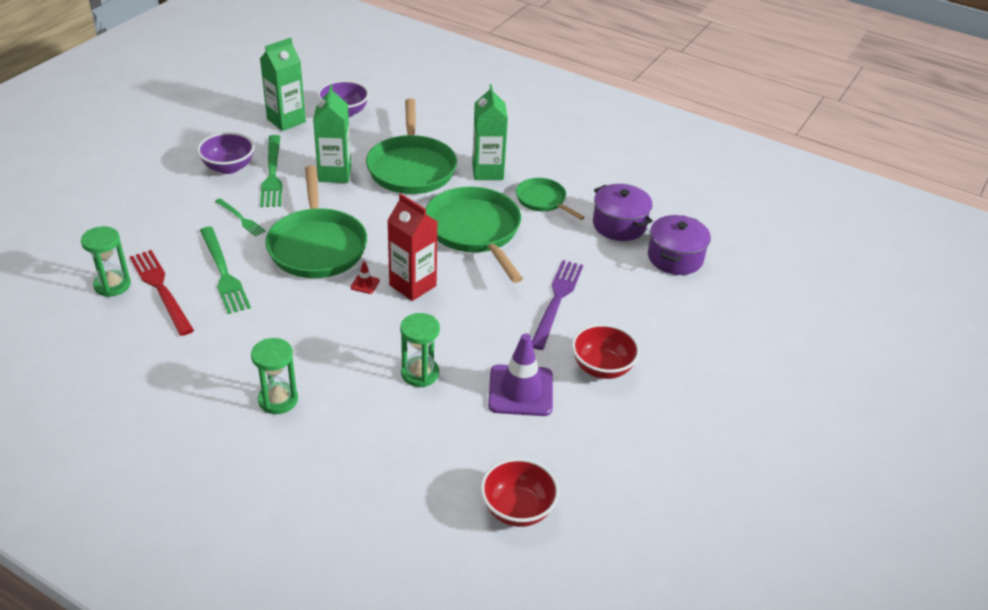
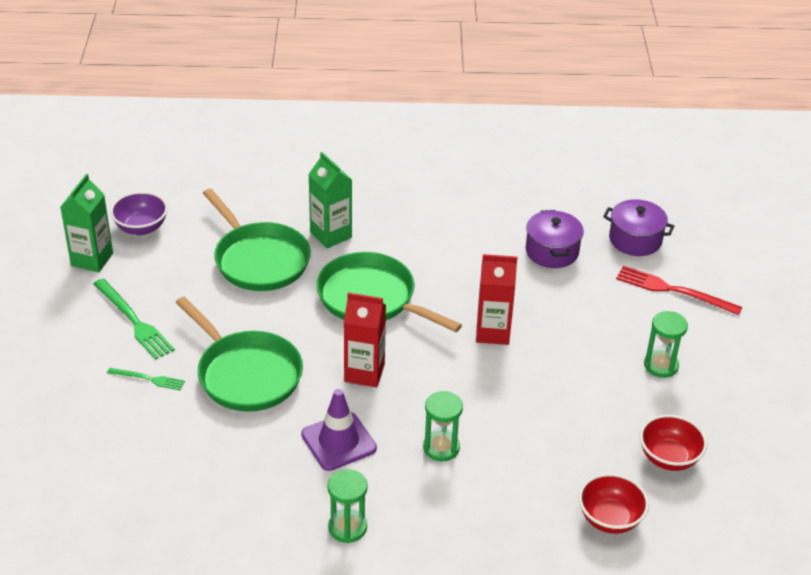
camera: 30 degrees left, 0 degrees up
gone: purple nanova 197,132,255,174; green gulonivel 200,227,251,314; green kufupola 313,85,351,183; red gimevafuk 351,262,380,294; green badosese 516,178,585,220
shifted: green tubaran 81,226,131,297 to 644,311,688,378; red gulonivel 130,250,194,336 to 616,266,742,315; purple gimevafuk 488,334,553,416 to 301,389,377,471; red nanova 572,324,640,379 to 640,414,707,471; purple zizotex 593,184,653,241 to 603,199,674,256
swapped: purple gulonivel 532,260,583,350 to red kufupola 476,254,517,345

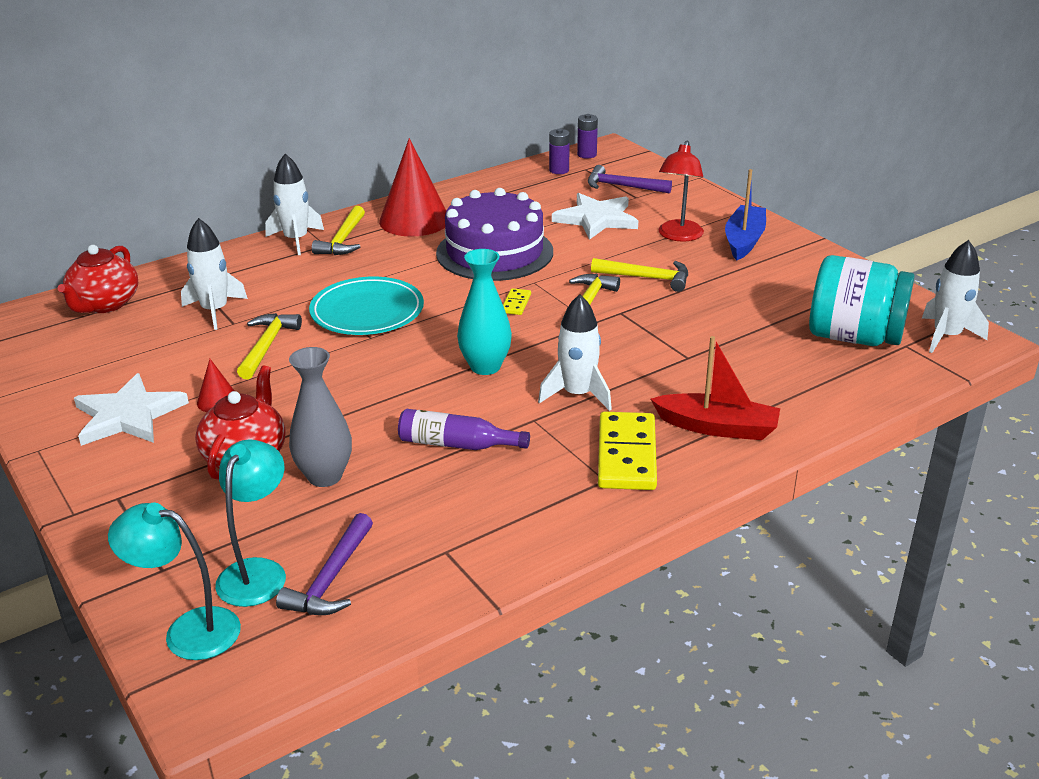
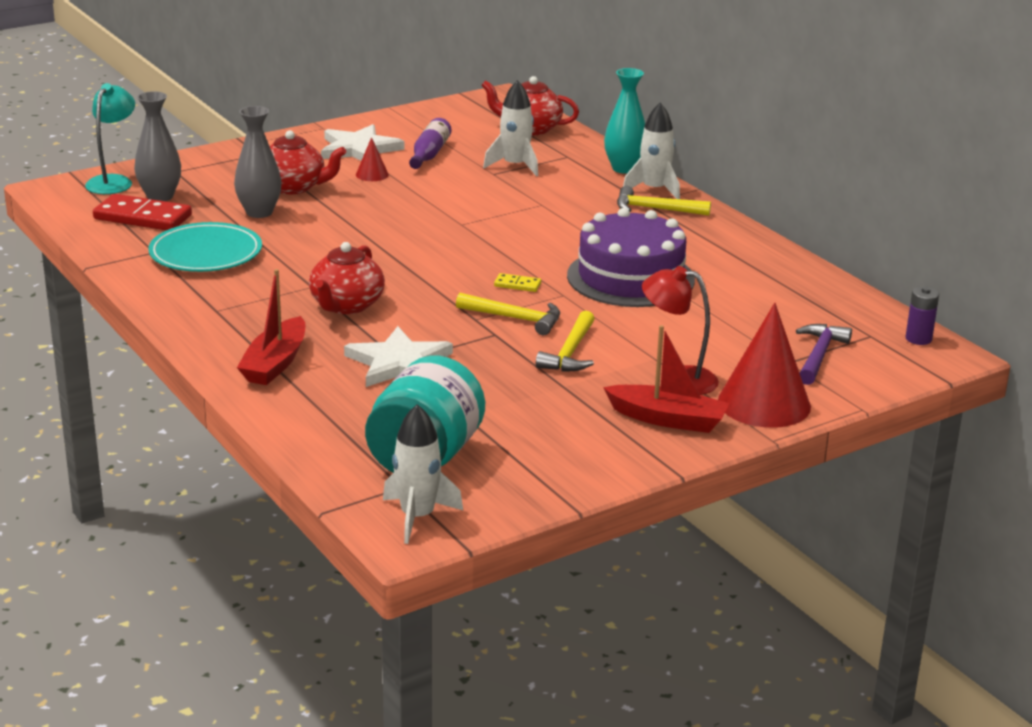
camera: 90 degrees right, 5 degrees down
gone: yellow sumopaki 237,313,302,380; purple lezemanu 549,129,570,174; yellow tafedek 598,412,657,490
shifted: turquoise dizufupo 309,277,424,335 to 148,222,262,272; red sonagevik 379,138,446,236 to 718,303,811,428; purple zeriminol 398,409,530,450 to 409,118,451,169; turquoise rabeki 457,249,512,375 to 604,68,645,174; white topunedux 552,193,638,240 to 344,326,453,387
swapped: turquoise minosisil 215,440,286,607 to grey rabeki 134,91,181,201; purple sumopaki 276,513,373,615 to red tafedek 93,194,192,230; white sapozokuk 538,294,612,411 to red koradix 309,242,385,314
repainted: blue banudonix 725,169,766,260 to red banudonix 603,325,729,433

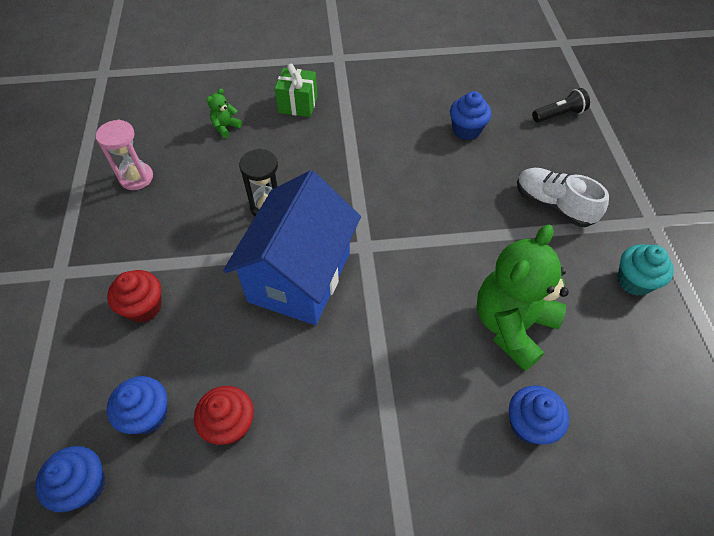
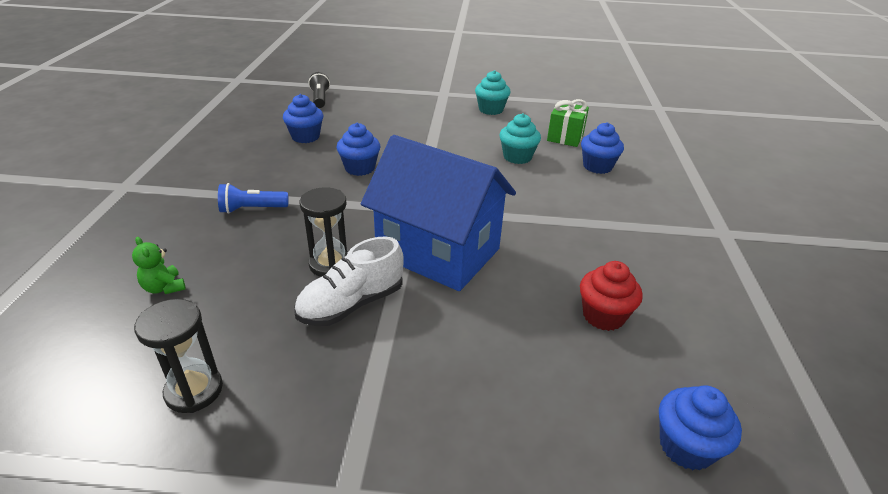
camera: 80 degrees left, 20 degrees down
gone: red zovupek 107,270,162,323
new: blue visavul 218,183,288,214
shifted: blue zovupek 107,376,167,434 to 337,123,380,176; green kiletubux 275,64,318,117 to 547,99,589,147; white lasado 517,168,609,227 to 294,237,404,326
swapped: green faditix 477,225,569,371 to turquoise zovupek 500,113,541,164
repainted: pink tubaran 96,120,153,190 to black tubaran 134,299,223,413

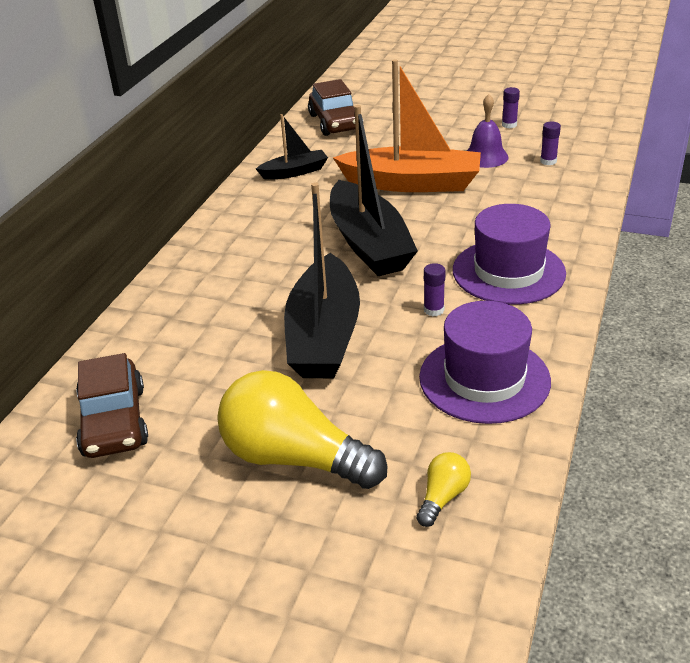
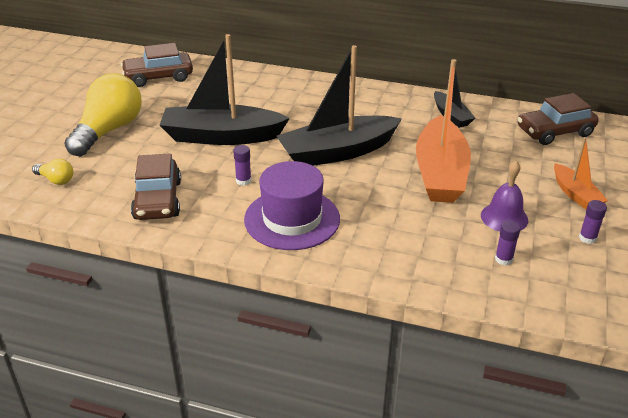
camera: 85 degrees right, 0 degrees up
new: orange banudonix 554,137,608,209
swapped: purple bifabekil 419,301,551,424 to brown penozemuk 131,153,181,220

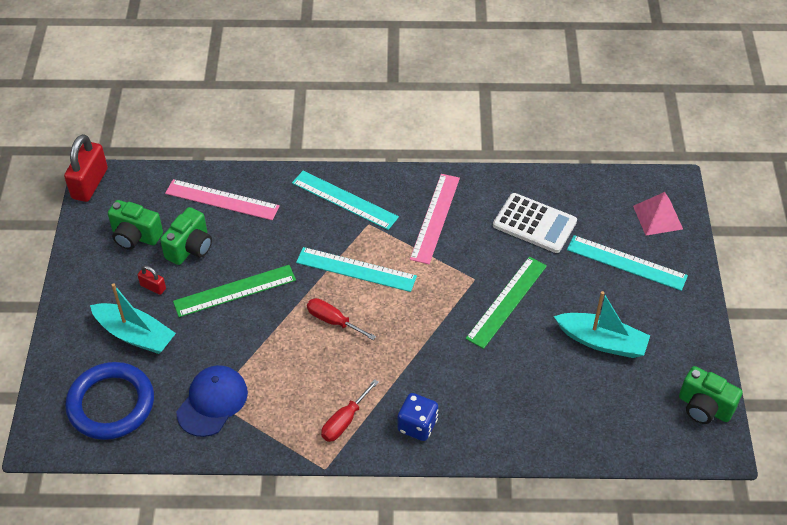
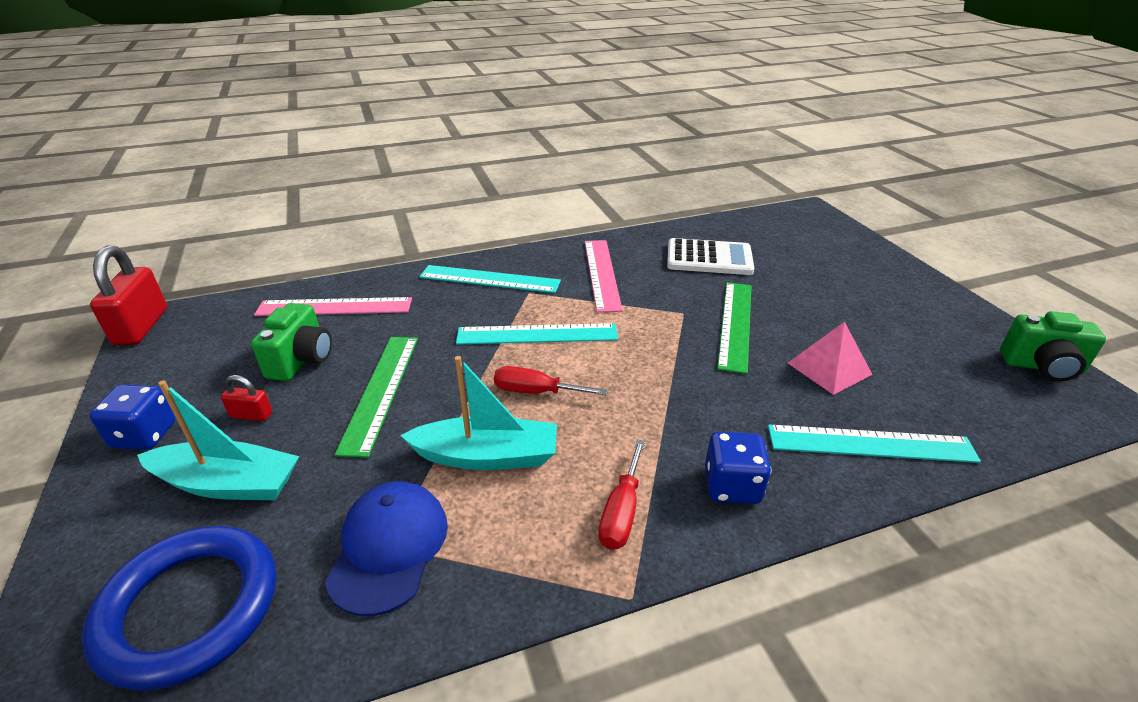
camera: 20 degrees left, 15 degrees down
gone: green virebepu 108,200,163,250
new: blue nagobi 90,384,176,450
shifted: turquoise banudonix 554,291,650,358 to 400,356,557,470; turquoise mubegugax 567,235,688,291 to 768,424,981,463; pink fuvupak 633,192,683,235 to 788,322,873,395
rotated: green mubegugax 173,265,296,317 = 335,337,418,458 45 degrees counterclockwise

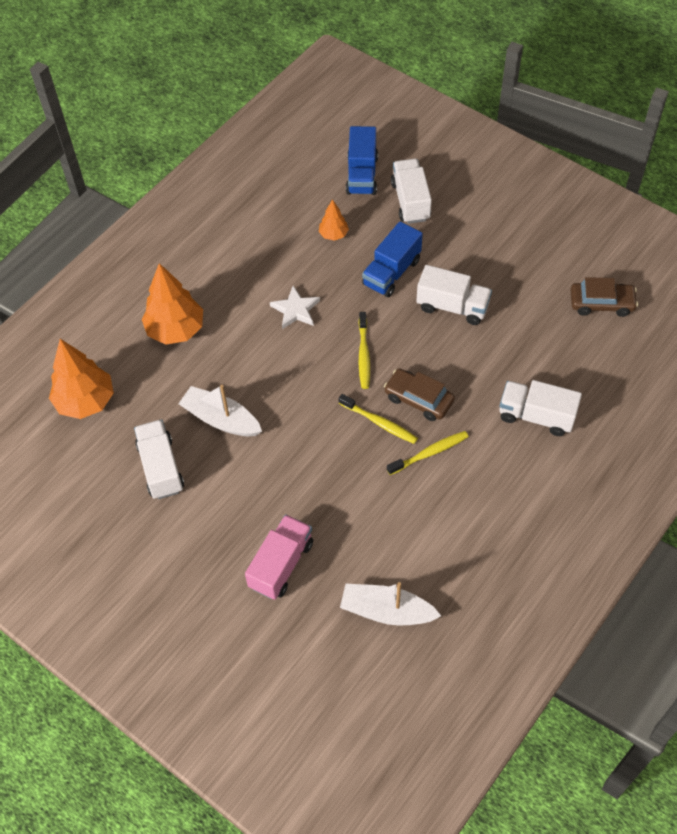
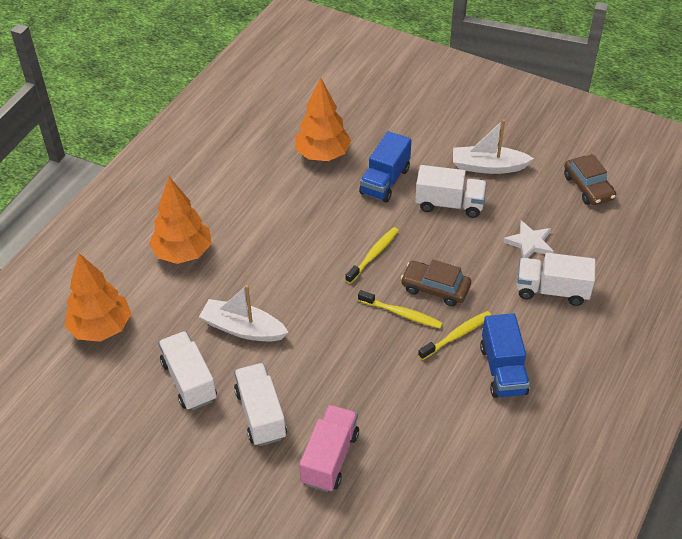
camera: 10 degrees left, 10 degrees down
shifted: white topunedux 270,286,320,329 to 503,220,554,258; white banudonix 340,582,441,625 to 453,119,534,174; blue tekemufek 346,126,378,195 to 480,313,530,398; white tekemufek 391,159,432,224 to 234,363,287,446
rotated: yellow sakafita 358,312,370,389 = 346,227,399,284 135 degrees counterclockwise; brown penozemuk 571,277,638,317 = 564,154,616,205 75 degrees clockwise
scaled: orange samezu 319,199,349,241 = 295,77,351,161 x1.94

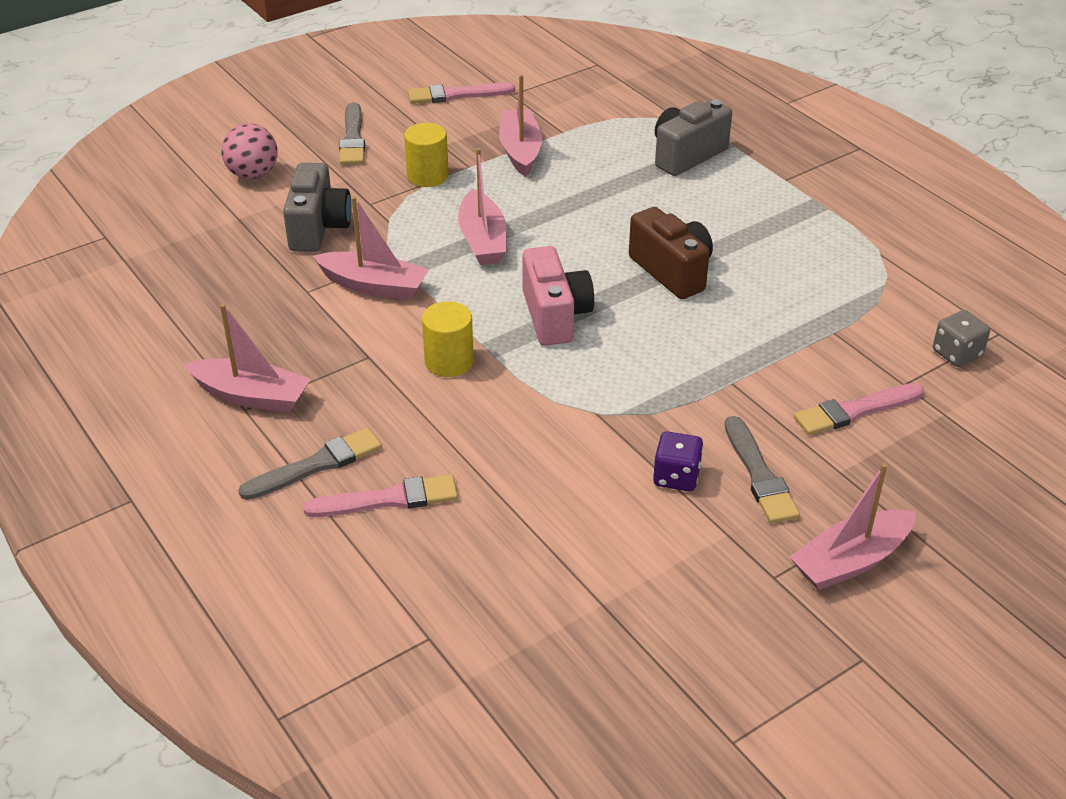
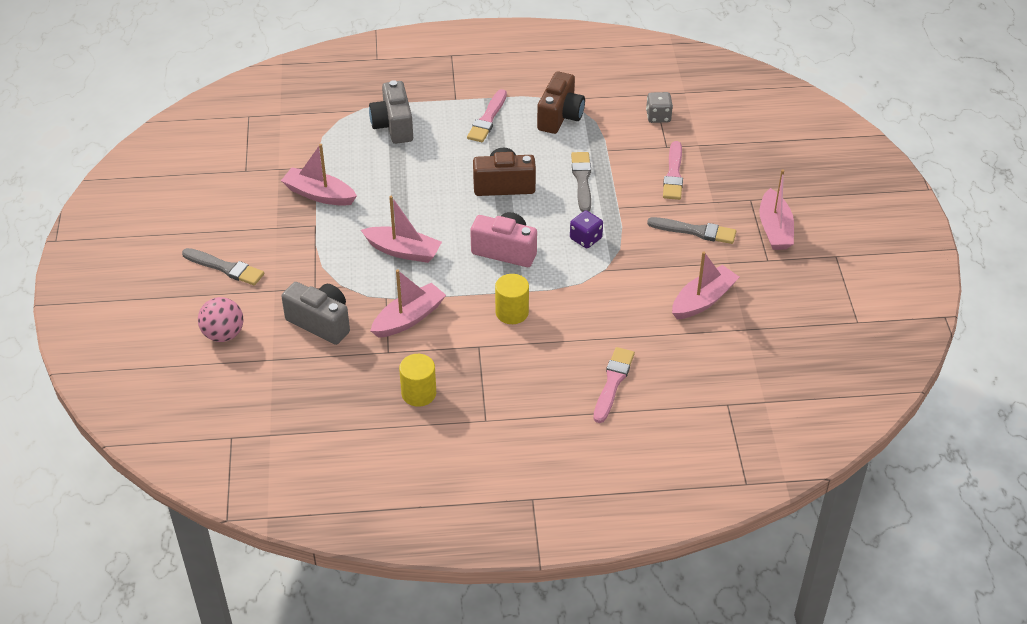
camera: 60 degrees left, 5 degrees up
new: brown virebepu 537,71,585,134
shifted: pink banudonix 184,304,311,413 to 672,251,739,320; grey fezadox 238,428,382,500 to 571,152,591,212; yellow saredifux 404,123,449,187 to 399,354,436,407; pink fezadox 408,83,515,104 to 467,89,507,142; purple nagobi 653,431,703,491 to 570,210,603,248

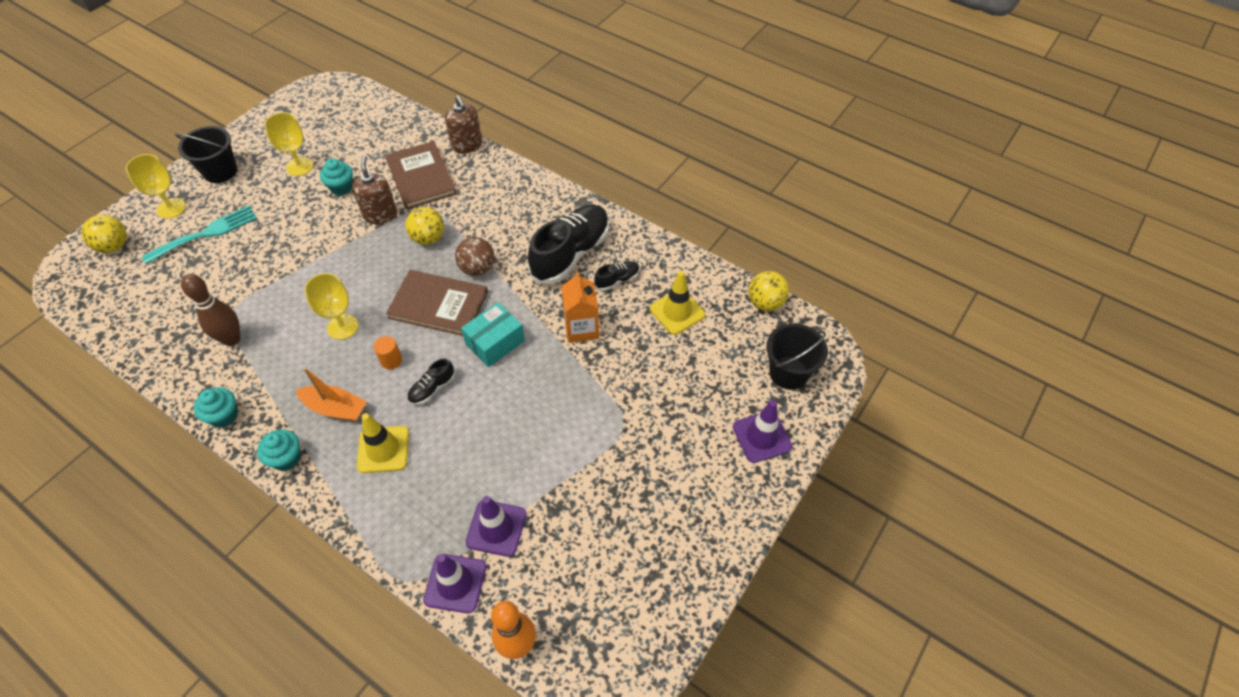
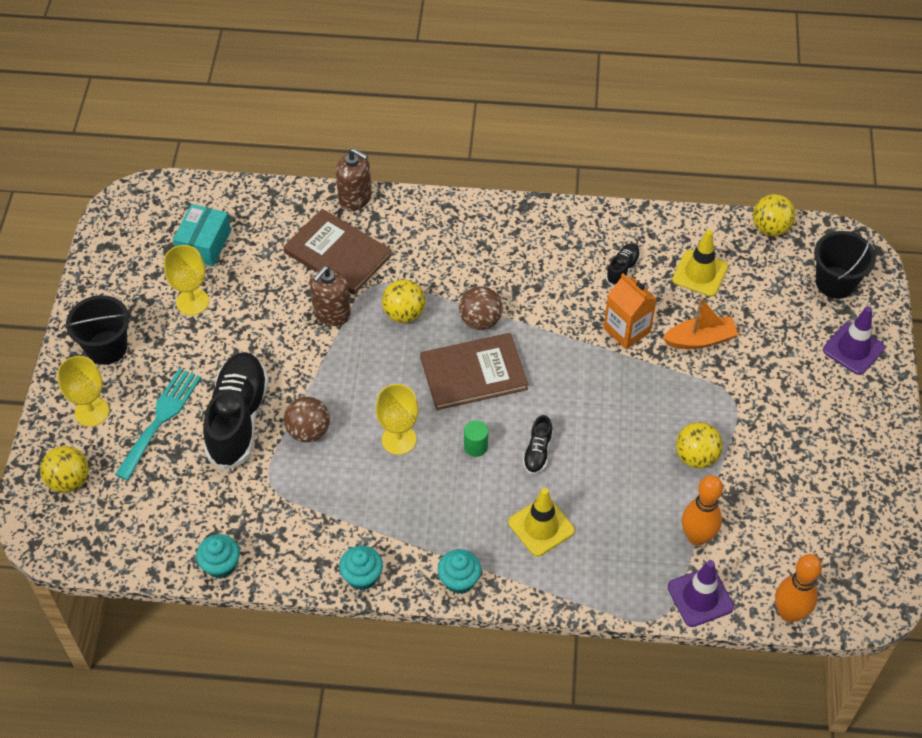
camera: 30 degrees left, 0 degrees up
gone: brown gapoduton 181,274,240,346
new: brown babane 284,397,330,442; yellow babane 676,422,723,468
shifted: orange banudonix 296,367,367,421 to 663,297,739,349; turquoise zovupek 320,158,353,196 to 196,534,240,579; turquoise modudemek 461,302,525,367 to 173,204,231,267; black lasado 528,204,609,284 to 203,352,269,470
swapped: purple gimevafuk 465,496,527,557 to orange gapoduton 682,475,723,546
repainted: orange saredifux 373,336,402,369 to green saredifux 464,421,488,457
rotated: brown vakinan 352,156,397,224 = 309,266,351,326 105 degrees counterclockwise

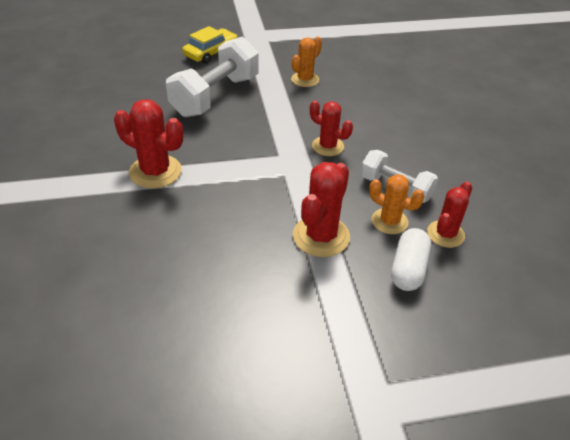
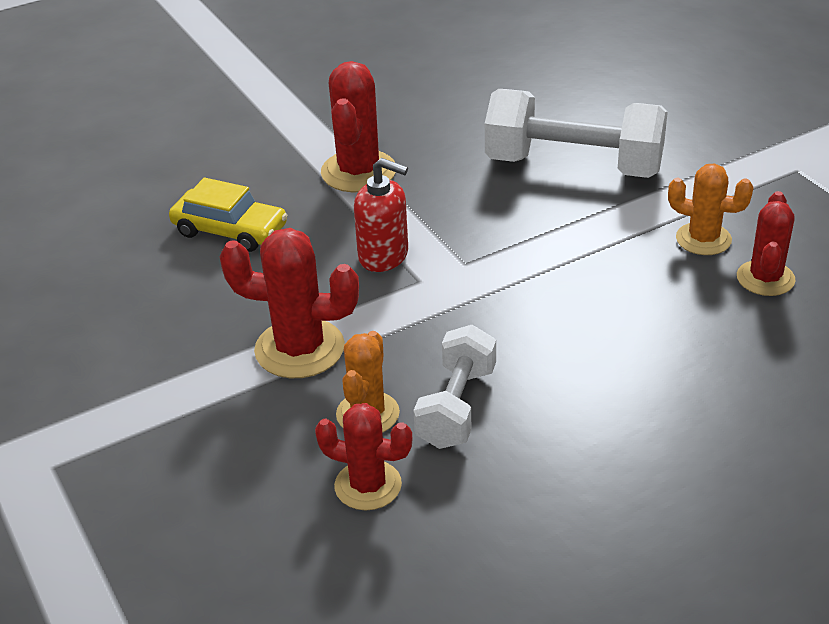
camera: 75 degrees right, 5 degrees down
gone: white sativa 391,228,431,291
new: red vakinan 354,158,408,272
shifted: yellow penozemuk 182,26,238,64 to 169,178,288,252; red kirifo 310,101,353,156 to 737,191,796,296

